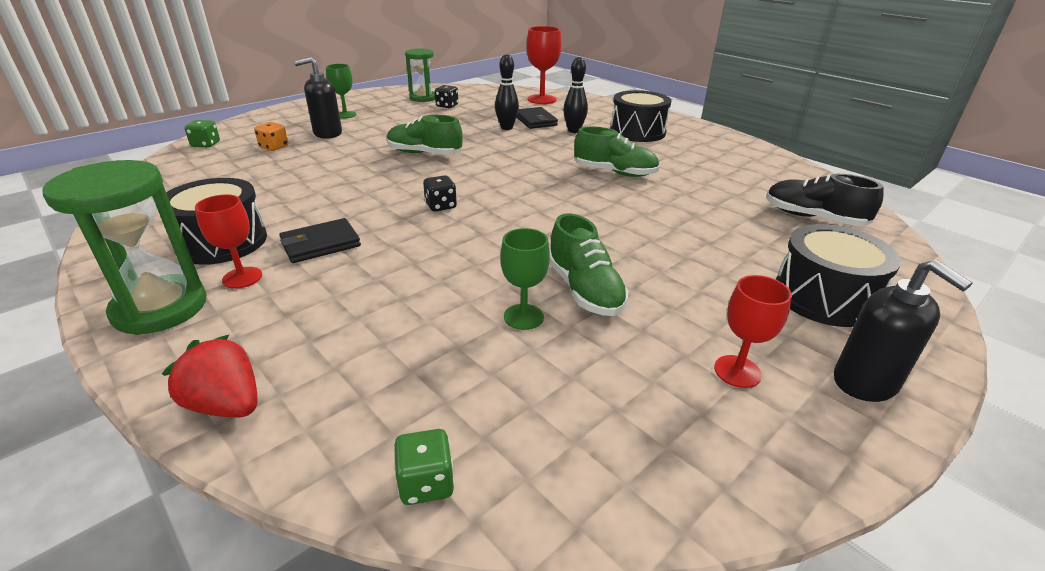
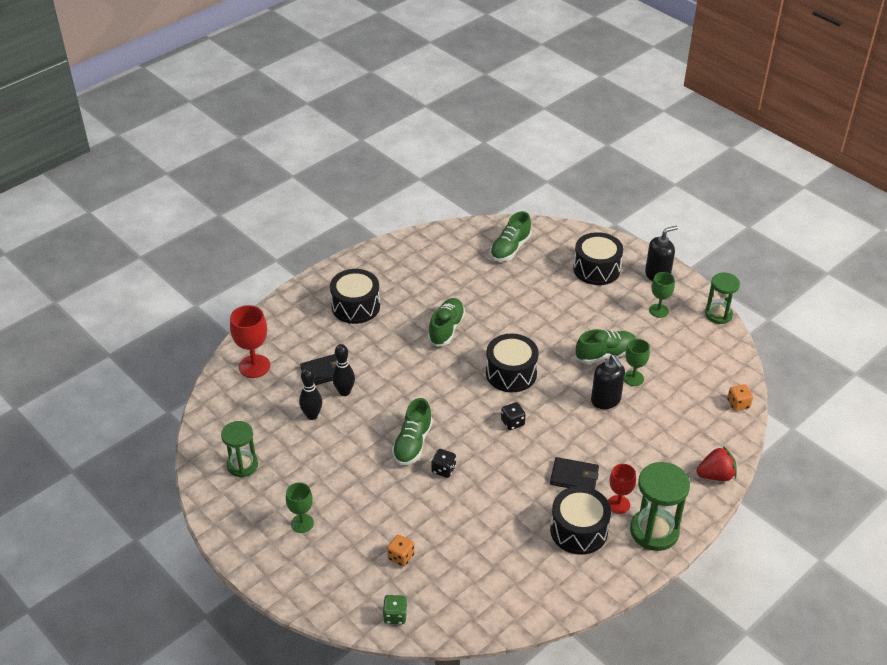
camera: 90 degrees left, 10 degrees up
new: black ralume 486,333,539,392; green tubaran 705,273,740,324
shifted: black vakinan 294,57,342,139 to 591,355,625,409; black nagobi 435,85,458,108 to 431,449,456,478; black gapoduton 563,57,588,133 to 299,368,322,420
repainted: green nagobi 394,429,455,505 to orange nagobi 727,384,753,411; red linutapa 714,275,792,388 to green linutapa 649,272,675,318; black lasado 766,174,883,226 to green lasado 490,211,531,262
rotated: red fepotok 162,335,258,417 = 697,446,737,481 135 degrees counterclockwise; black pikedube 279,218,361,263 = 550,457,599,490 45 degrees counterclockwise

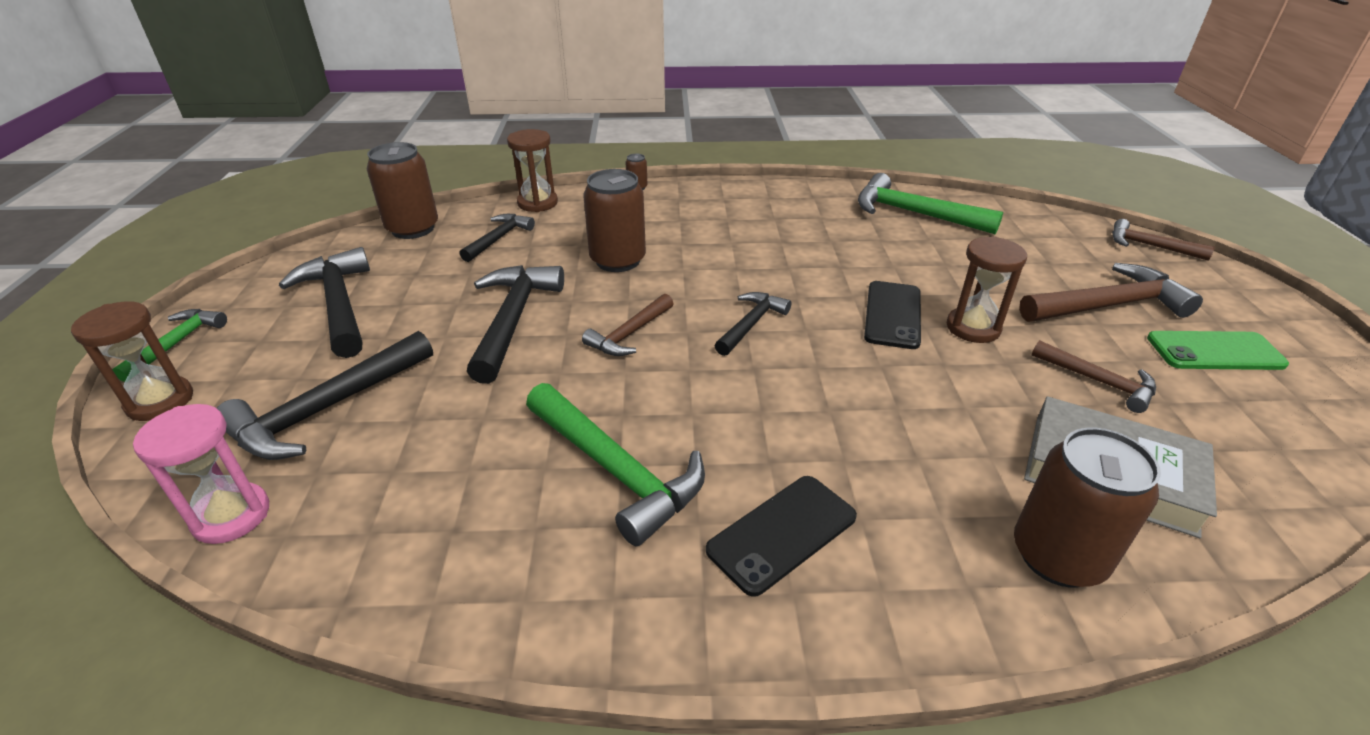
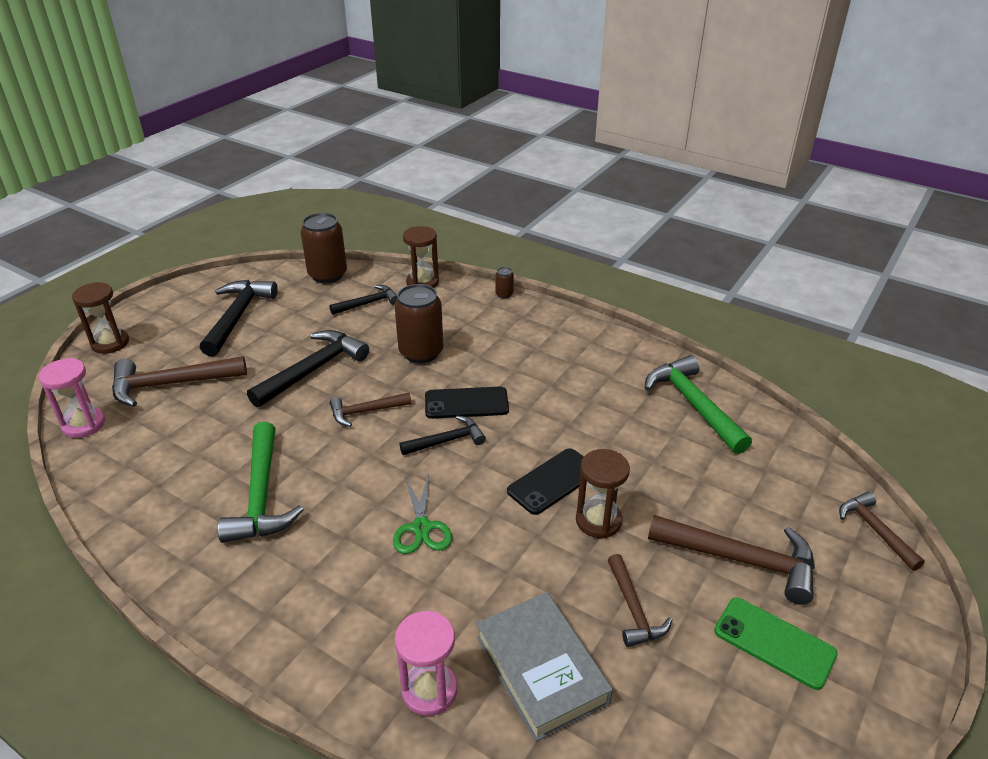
camera: 35 degrees right, 0 degrees up
gone: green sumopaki 112,309,227,382
new: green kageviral 393,474,452,554
shifted: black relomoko 706,476,857,597 to 425,387,509,419
swapped: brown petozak 1014,427,1161,588 to pink tubaran 395,611,457,716
repainted: black sumopaki 217,331,433,460 to brown sumopaki 112,356,247,407

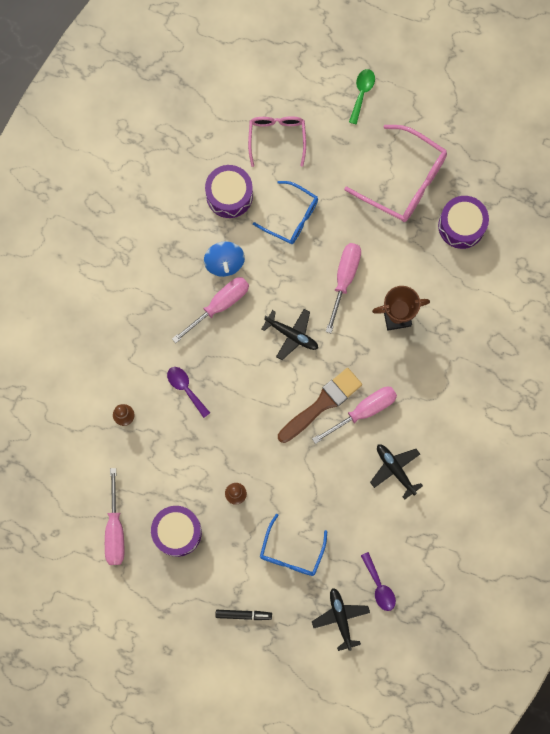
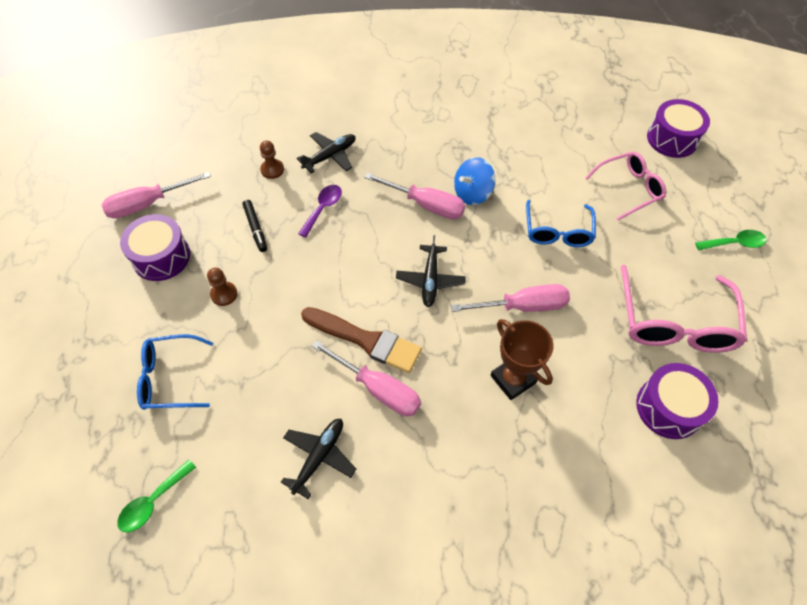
camera: 65 degrees right, 20 degrees down
shifted: purple ralume 205,165,253,218 to 647,99,710,158; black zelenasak 215,610,272,620 to 242,200,267,252; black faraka 312,588,370,651 to 297,132,355,173
repainted: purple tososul 361,552,396,611 to green tososul 117,460,196,532

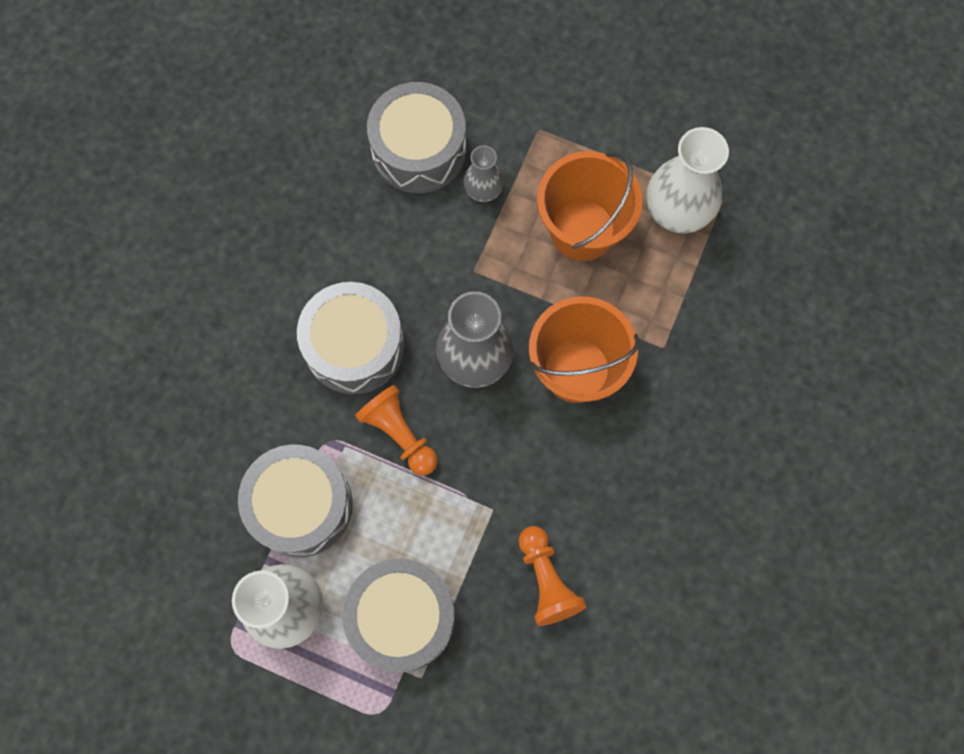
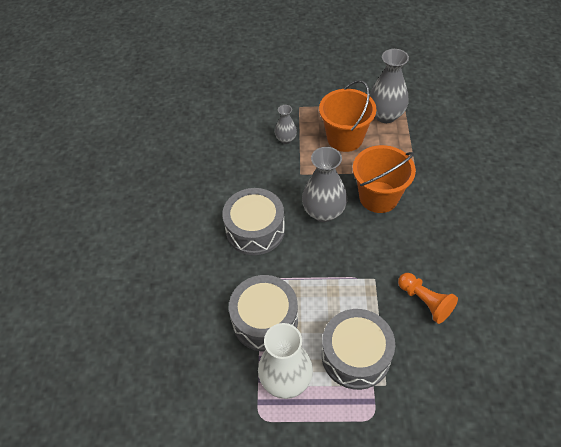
camera: 20 degrees left, 20 degrees down
gone: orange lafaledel 355,385,438,476; grey ralume 367,82,466,193
repainted: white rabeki 647,127,729,234 to grey rabeki 370,49,409,123

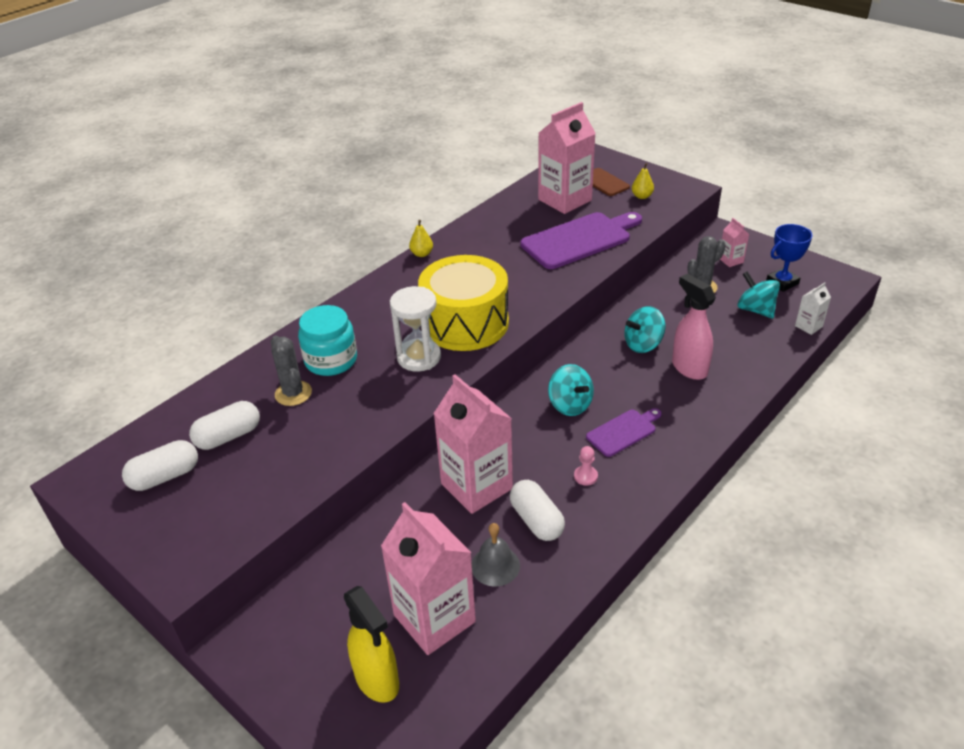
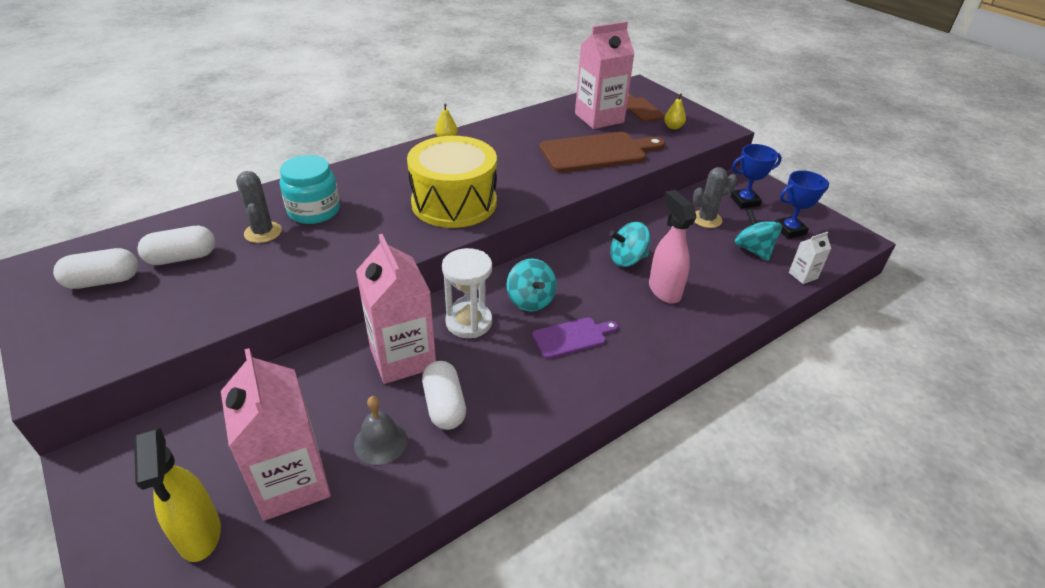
camera: 10 degrees right, 0 degrees up
gone: pink lafaledel 574,446,598,486
shifted: white tubaran 390,286,441,372 to 442,248,492,338
swapped: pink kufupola 720,218,749,267 to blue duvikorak 731,144,782,209
repainted: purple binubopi 520,212,642,269 to brown binubopi 540,132,665,172

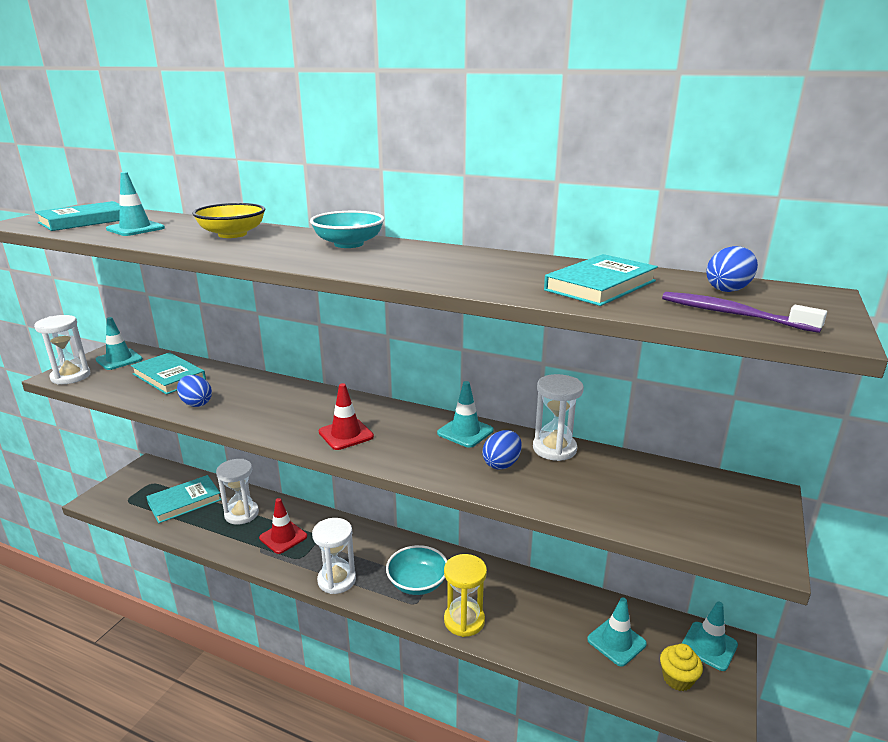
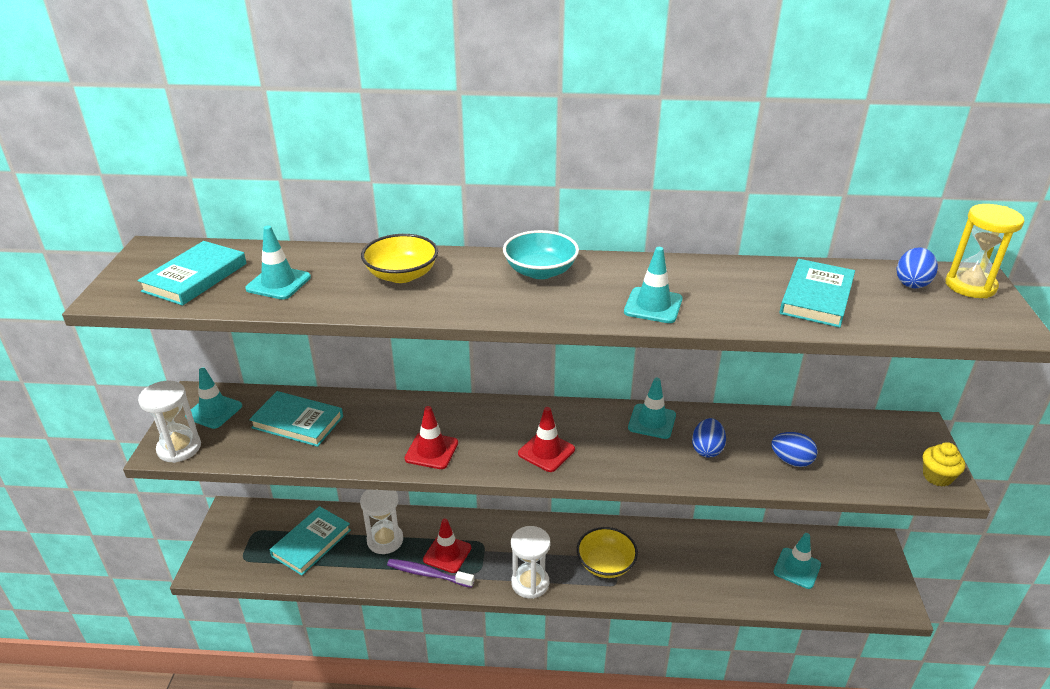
camera: 20 degrees left, 10 degrees up
gone: white tubaran 533,374,584,461
new: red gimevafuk 405,406,458,469
shifted: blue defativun 177,375,212,407 to 771,432,818,467; yellow tubaran 444,554,487,637 to 946,204,1024,298; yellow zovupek 660,644,703,691 to 923,442,965,487; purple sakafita 662,292,827,333 to 387,559,474,588; turquoise gimevafuk 681,602,738,671 to 624,247,683,323
repainted: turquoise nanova 386,545,447,595 to yellow nanova 577,527,638,578

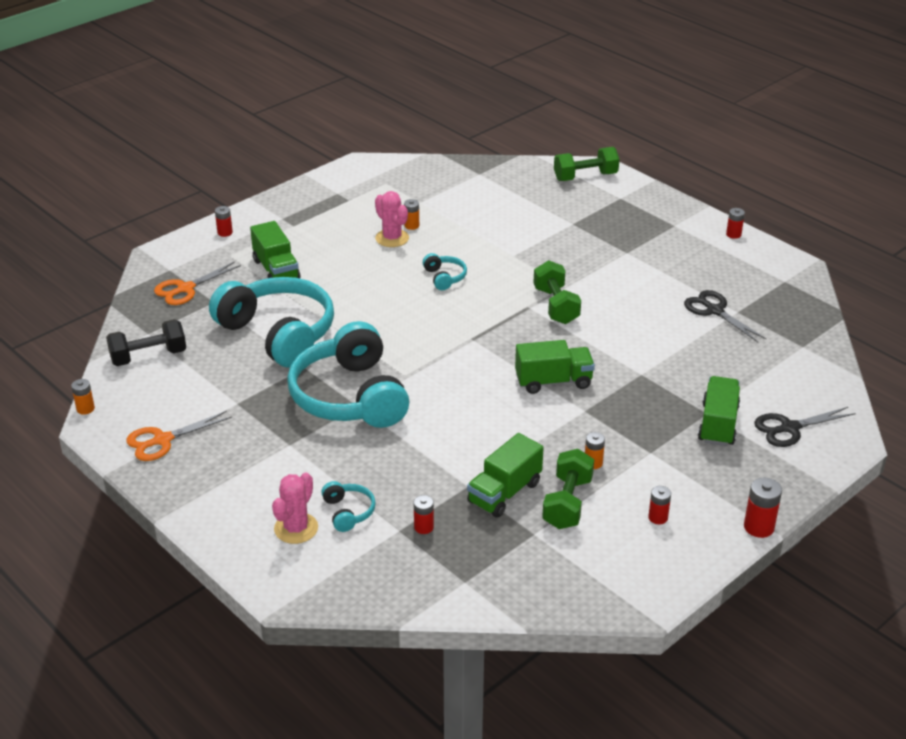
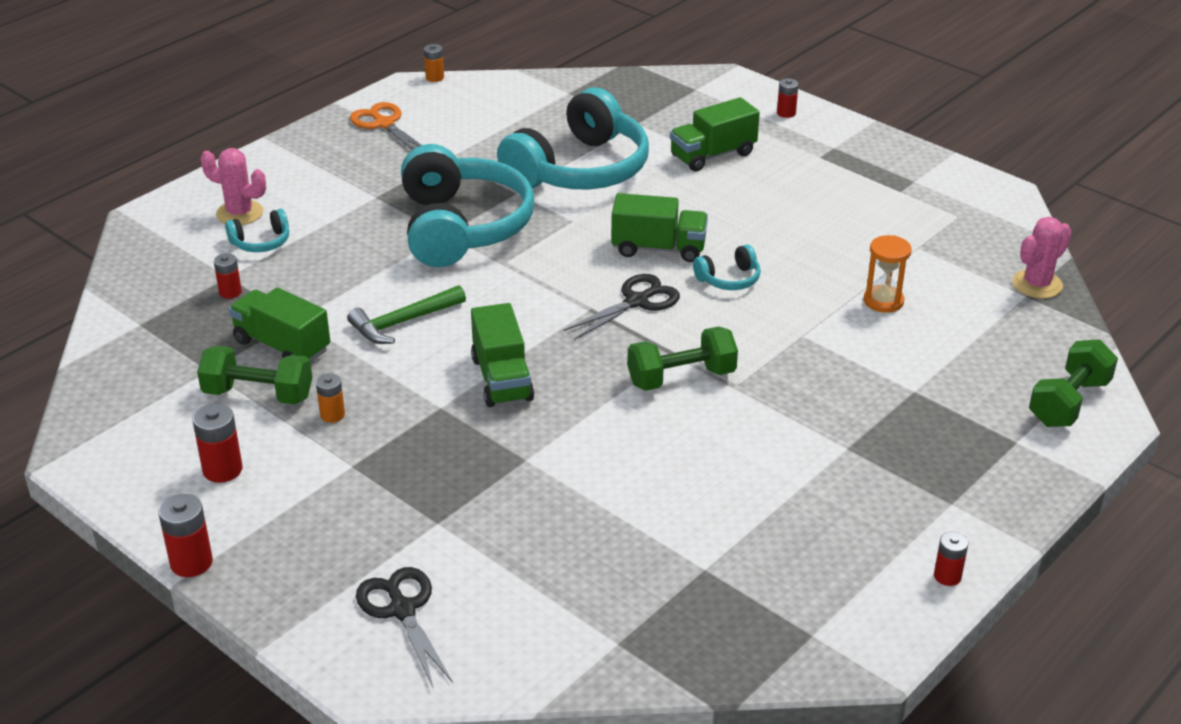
camera: 85 degrees right, 0 degrees up
gone: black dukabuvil 106,319,186,366; orange kageviral 154,261,241,305; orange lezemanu 404,199,419,230
new: green sumopaki 347,285,466,344; orange tubaran 864,235,912,313
shifted: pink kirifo 375,191,409,247 to 1012,217,1072,299; black kageviral 684,290,766,342 to 564,274,680,340; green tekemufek 698,376,740,446 to 611,193,708,262
rotated: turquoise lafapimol 287,321,409,428 = 401,144,534,267 105 degrees clockwise; green dukabuvil 554,147,619,181 = 1029,339,1118,427 60 degrees clockwise
scaled: red lezemanu 648,486,671,524 = 193,404,242,483 x1.54

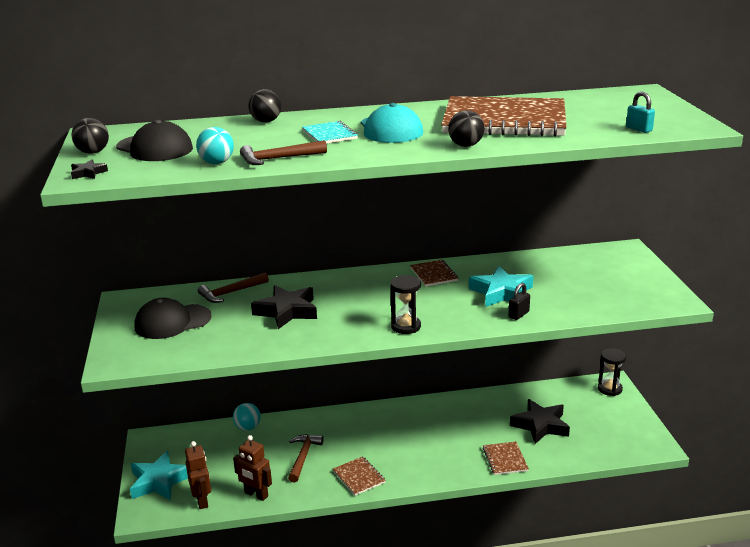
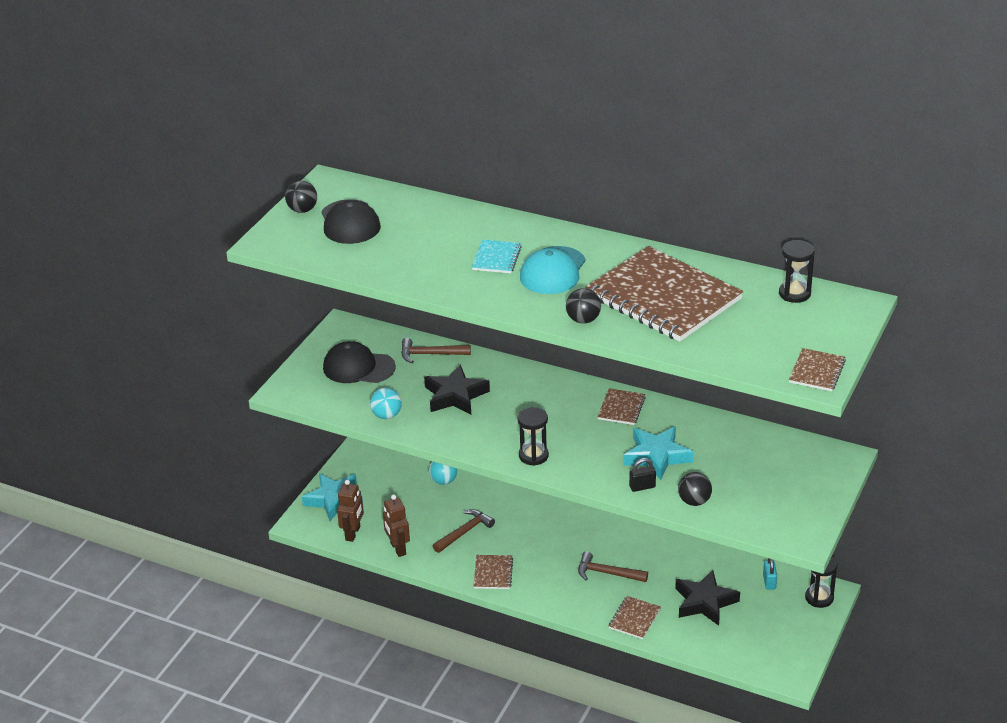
camera: 35 degrees right, 10 degrees up
gone: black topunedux 71,160,108,179
new: black tubaran 779,240,815,303; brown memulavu 789,348,846,391
shifted: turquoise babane 196,127,234,164 to 370,388,402,419; brown sumopaki 240,140,327,165 to 578,551,648,582; black babane 248,89,281,122 to 678,472,712,506; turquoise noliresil 626,91,655,133 to 763,558,777,590

